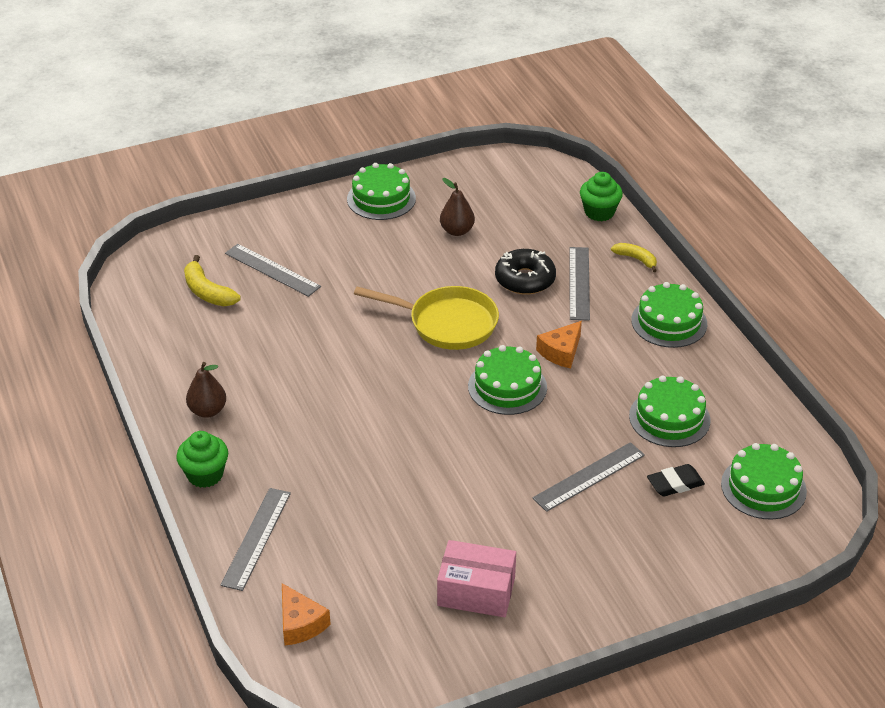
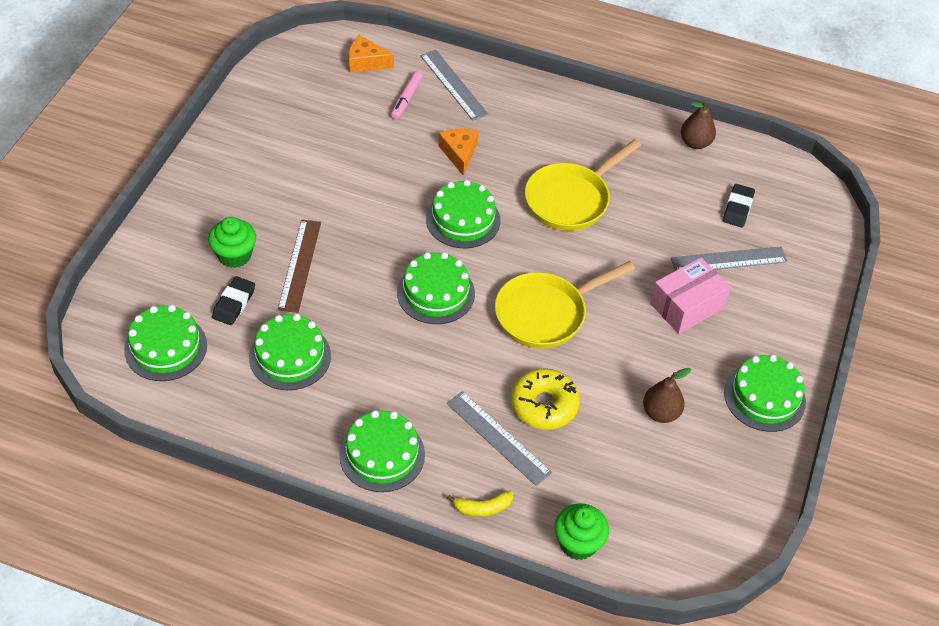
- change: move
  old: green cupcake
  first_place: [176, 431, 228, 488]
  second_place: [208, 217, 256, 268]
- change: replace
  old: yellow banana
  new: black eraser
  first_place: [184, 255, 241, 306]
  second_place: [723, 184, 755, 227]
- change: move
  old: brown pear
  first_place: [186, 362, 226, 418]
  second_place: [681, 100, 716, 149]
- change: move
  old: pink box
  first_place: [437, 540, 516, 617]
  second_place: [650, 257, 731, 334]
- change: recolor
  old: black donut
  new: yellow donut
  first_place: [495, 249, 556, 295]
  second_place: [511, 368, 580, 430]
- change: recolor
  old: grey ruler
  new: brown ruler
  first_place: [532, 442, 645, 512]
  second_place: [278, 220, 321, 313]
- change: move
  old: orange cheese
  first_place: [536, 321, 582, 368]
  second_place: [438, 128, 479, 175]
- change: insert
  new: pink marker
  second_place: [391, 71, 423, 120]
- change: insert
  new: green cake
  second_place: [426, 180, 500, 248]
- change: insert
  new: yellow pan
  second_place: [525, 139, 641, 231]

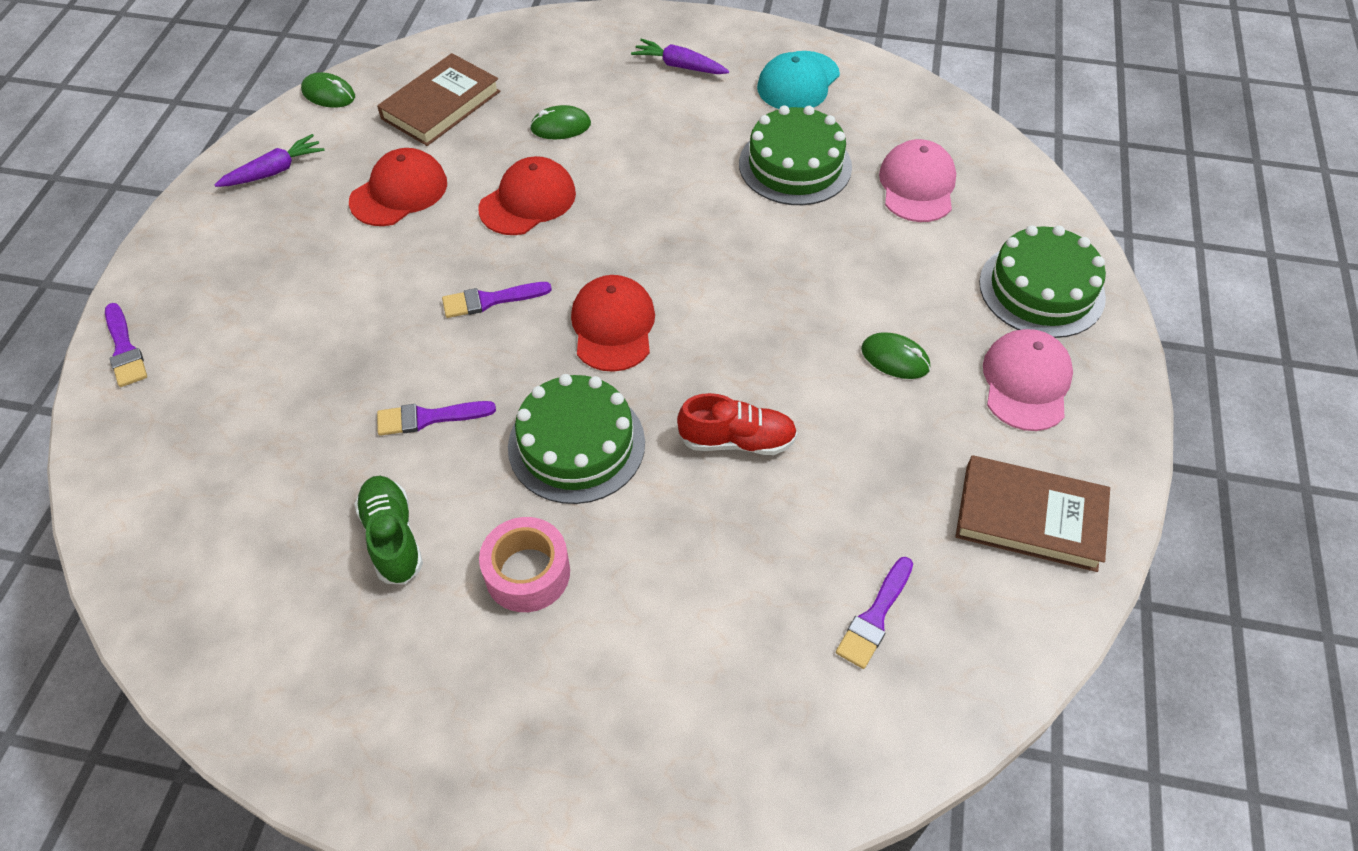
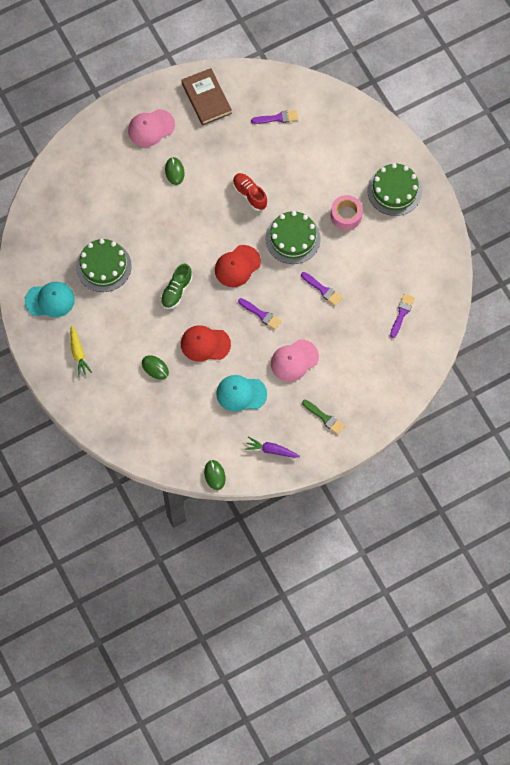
- change: move
  old: purple brush
  first_place: [105, 303, 147, 387]
  second_place: [390, 294, 415, 338]
- change: recolor
  old: red cap
  new: turquoise cap
  first_place: [349, 148, 447, 226]
  second_place: [216, 375, 267, 412]
- change: move
  old: green shoe
  first_place: [354, 476, 423, 585]
  second_place: [161, 263, 193, 309]
- change: delete
  old: brown book
  first_place: [377, 53, 500, 146]
- change: recolor
  old: purple carrot
  new: yellow carrot
  first_place: [631, 39, 729, 74]
  second_place: [70, 326, 92, 377]
- change: move
  old: pink cap
  first_place: [879, 139, 956, 222]
  second_place: [271, 339, 319, 382]
- change: move
  old: green cake
  first_place: [979, 225, 1106, 338]
  second_place: [367, 163, 422, 216]
- change: insert
  new: green brush
  second_place: [302, 400, 345, 435]

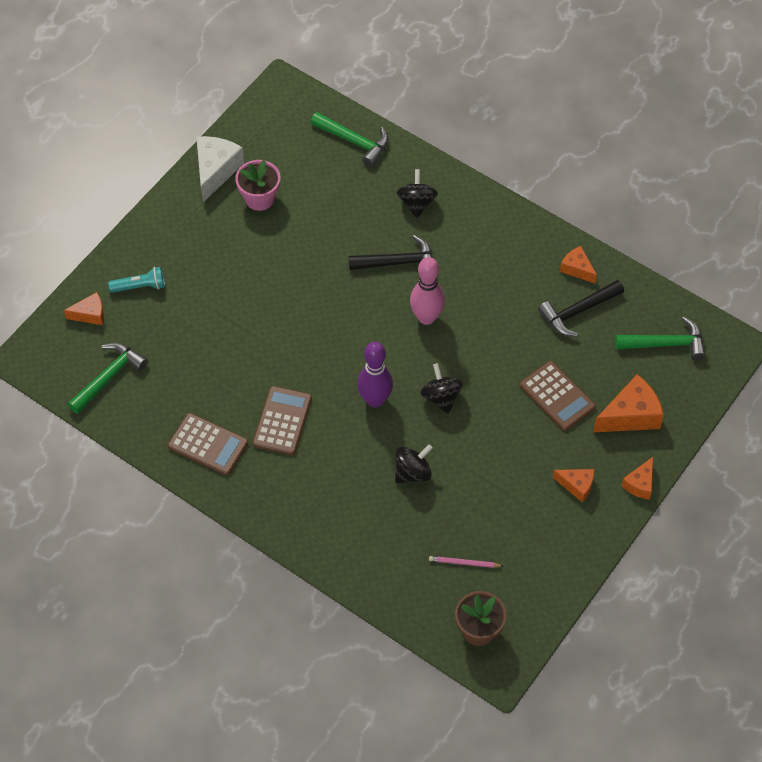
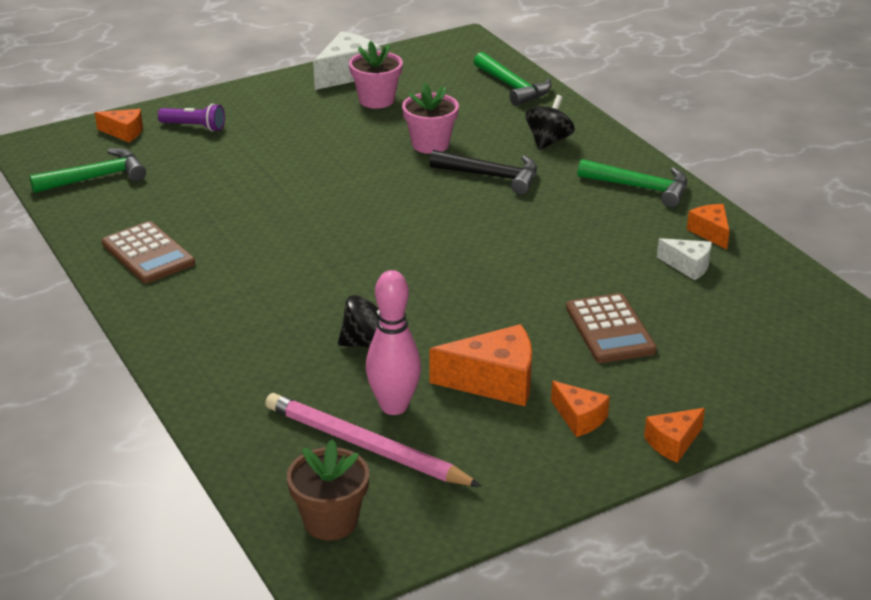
- change: recolor
  old: turquoise flashlight
  new: purple flashlight
  first_place: [108, 267, 165, 293]
  second_place: [158, 104, 225, 132]
- change: delete
  old: brown calculator
  first_place: [253, 386, 312, 455]
- change: delete
  old: purple bowling pin
  first_place: [357, 342, 393, 408]
- change: move
  old: pink bowling pin
  first_place: [410, 257, 445, 325]
  second_place: [366, 270, 421, 415]
- change: delete
  old: black spinning top
  first_place: [420, 363, 463, 414]
- change: resize
  old: pink pencil
  first_place: [429, 556, 503, 568]
  second_place: [265, 393, 481, 487]
  factor: 2.22
- change: replace
  old: black hammer
  new: white cheese
  first_place: [538, 280, 624, 337]
  second_place: [657, 238, 712, 280]
- change: move
  old: orange cheese
  first_place: [593, 374, 664, 432]
  second_place: [429, 324, 532, 406]
- change: move
  old: green hammer
  first_place: [616, 316, 706, 360]
  second_place: [577, 159, 687, 207]
- change: insert
  new: pink flower pot
  second_place: [402, 83, 459, 154]

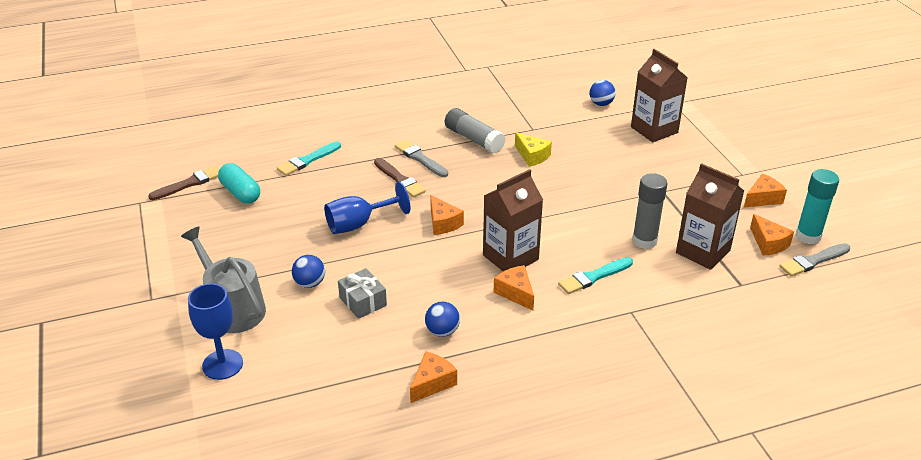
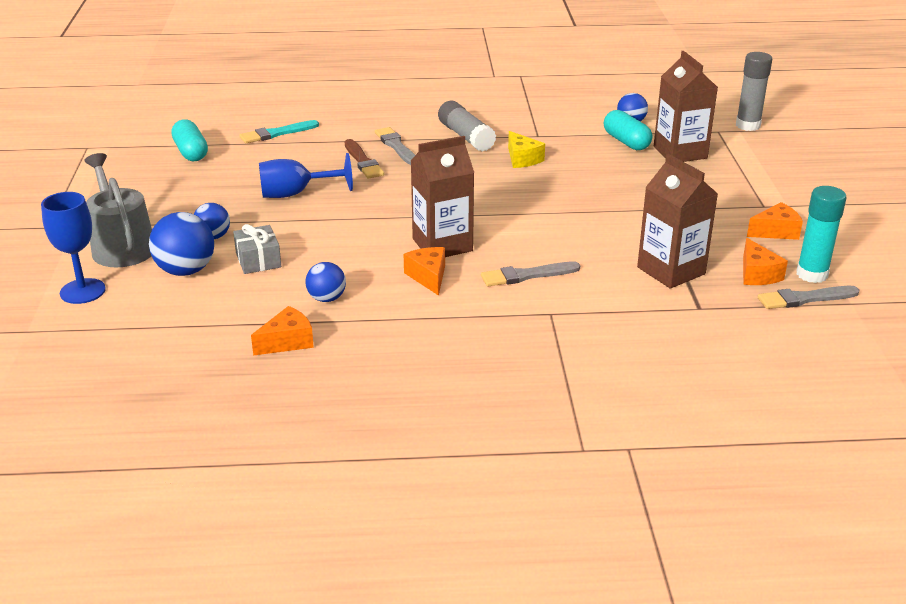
- change: delete
  old: brown brush
  first_place: [148, 166, 220, 200]
- change: delete
  old: orange cheese
  first_place: [430, 195, 464, 235]
- change: recolor
  old: turquoise brush
  new: grey brush
  first_place: [558, 257, 633, 294]
  second_place: [481, 262, 580, 286]
- change: move
  old: grey glue stick
  first_place: [632, 173, 668, 249]
  second_place: [736, 52, 772, 131]
- change: insert
  new: blue ball
  second_place: [149, 212, 214, 276]
- change: insert
  new: turquoise capsule
  second_place: [604, 110, 652, 150]

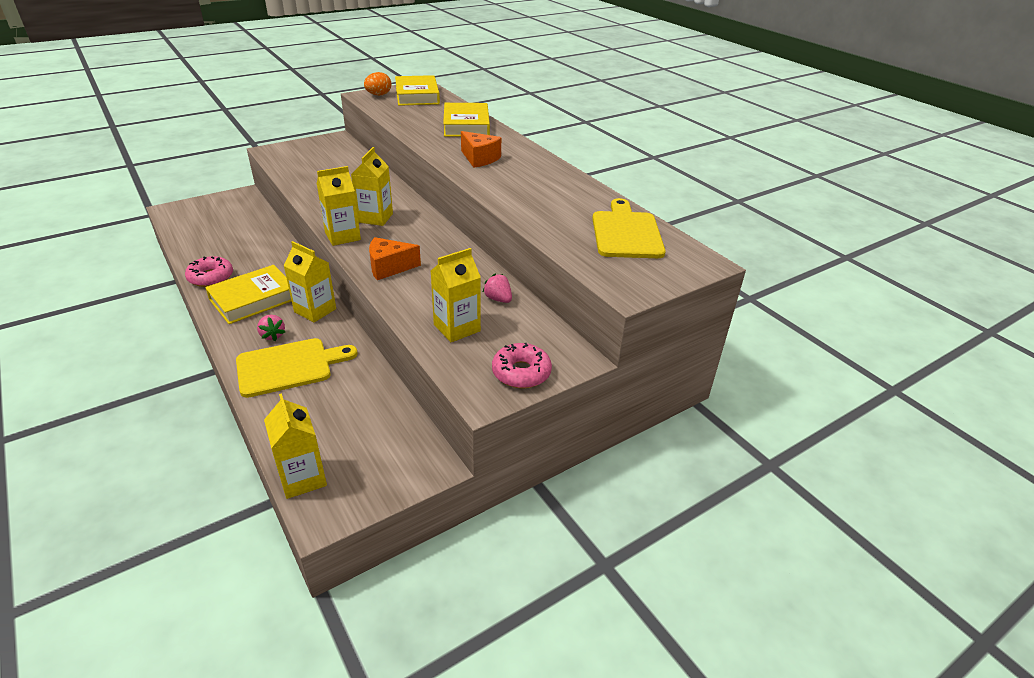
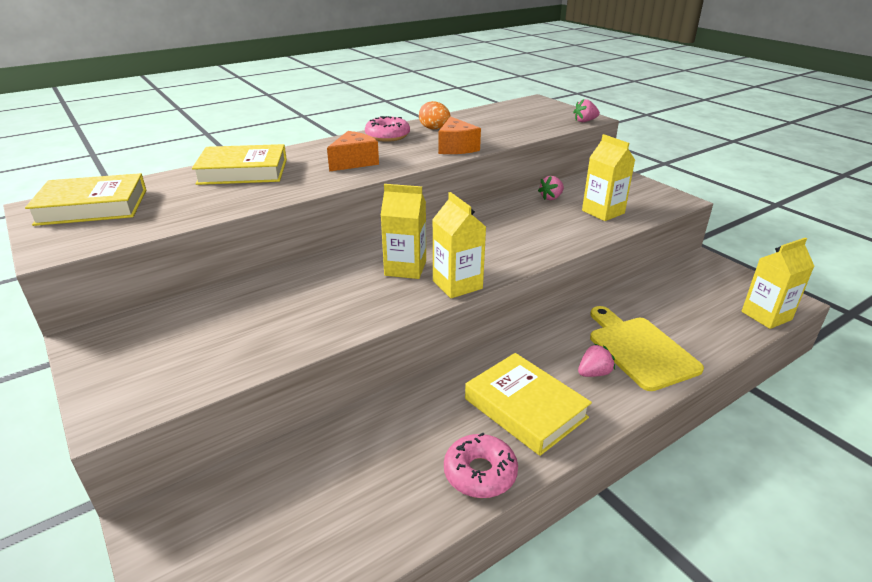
- change: delete
  old: yellow carton
  first_place: [283, 241, 336, 322]
- change: move
  old: orange egg
  first_place: [364, 72, 392, 95]
  second_place: [419, 101, 450, 130]
- change: move
  old: orange cheese
  first_place: [369, 237, 421, 280]
  second_place: [438, 116, 481, 154]
- change: move
  old: pink donut
  first_place: [492, 343, 552, 388]
  second_place: [365, 116, 410, 142]
- change: delete
  old: yellow cutting board
  first_place: [592, 198, 666, 258]
- change: insert
  new: pink strawberry
  second_place: [573, 99, 600, 122]

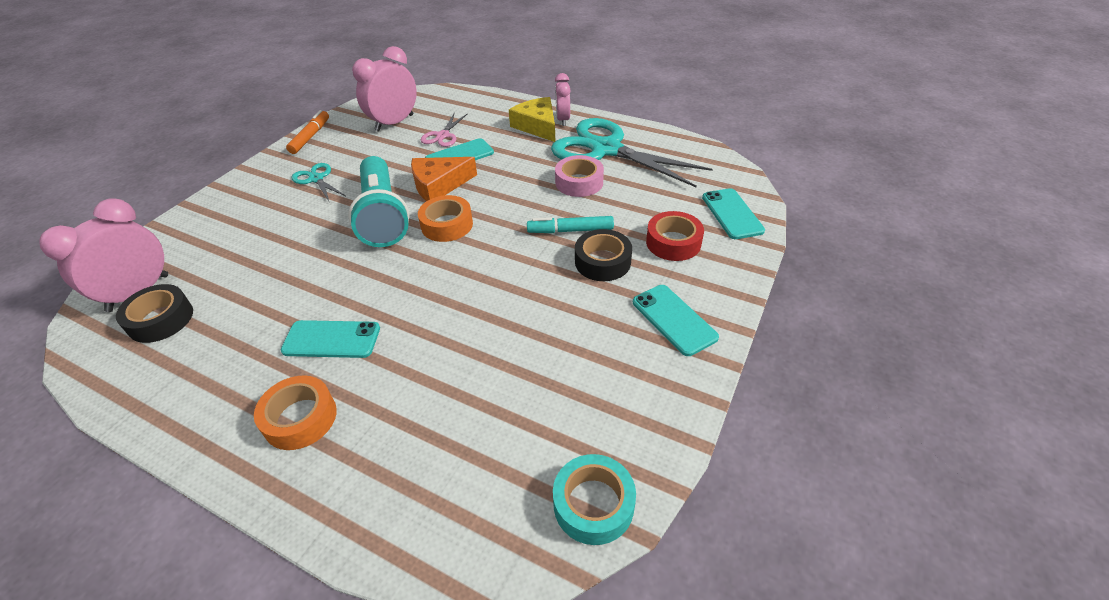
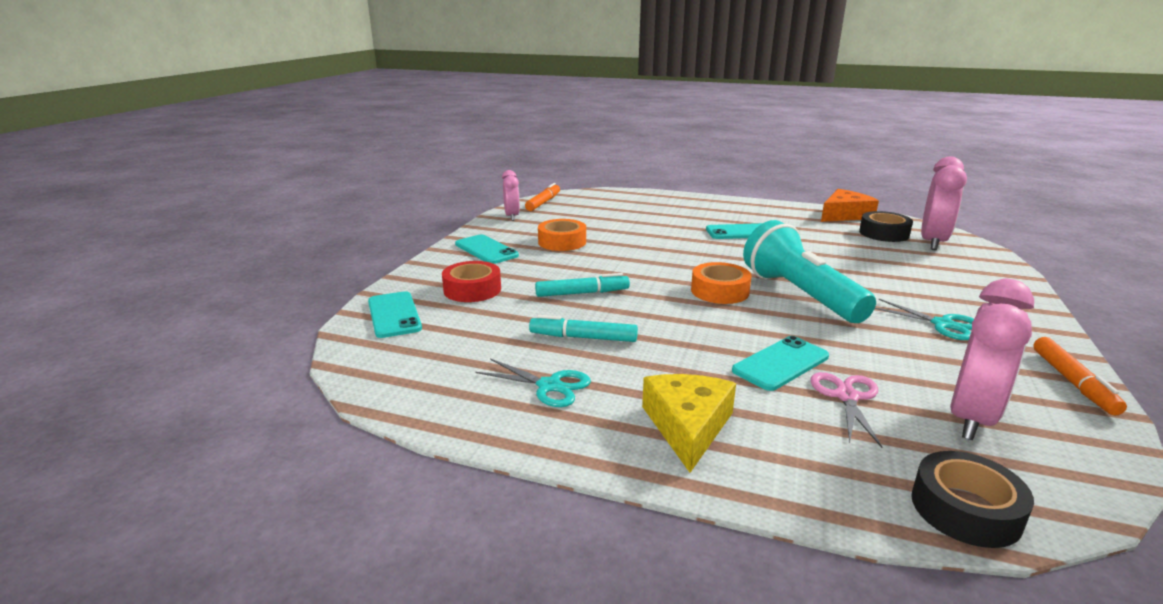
- change: move
  old: orange tape
  first_place: [254, 375, 337, 450]
  second_place: [538, 219, 586, 251]
- change: move
  old: orange cheese
  first_place: [411, 157, 477, 201]
  second_place: [821, 189, 879, 222]
- change: rotate
  old: yellow cheese
  first_place: [509, 97, 555, 142]
  second_place: [642, 374, 736, 473]
  degrees: -135
- change: resize
  old: turquoise scissors
  first_place: [551, 118, 713, 187]
  second_place: [475, 359, 591, 407]
  factor: 0.45
- change: replace
  old: turquoise tape
  new: orange marker
  first_place: [553, 454, 636, 545]
  second_place: [525, 183, 560, 211]
- change: move
  old: pink clock
  first_place: [555, 73, 571, 126]
  second_place: [502, 170, 520, 221]
- change: replace
  old: pink tape
  new: turquoise marker
  first_place: [555, 155, 604, 197]
  second_place: [529, 315, 638, 342]
- change: move
  old: black tape
  first_place: [575, 229, 632, 281]
  second_place: [911, 451, 1034, 548]

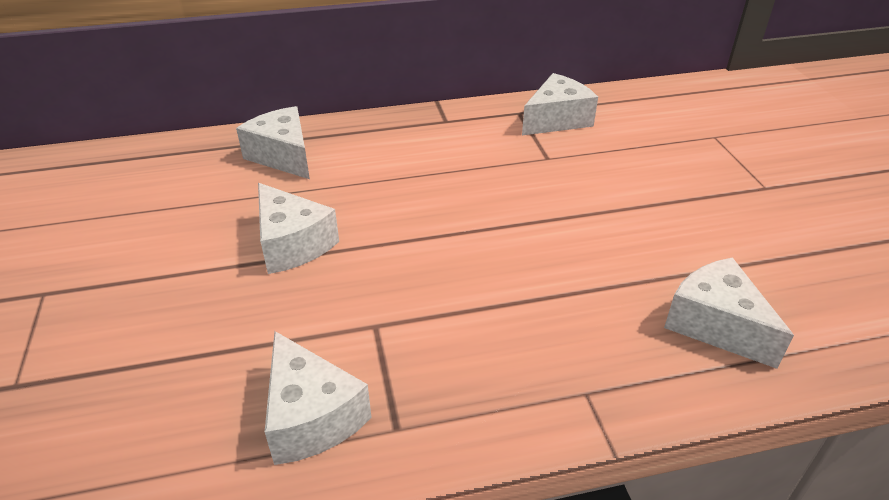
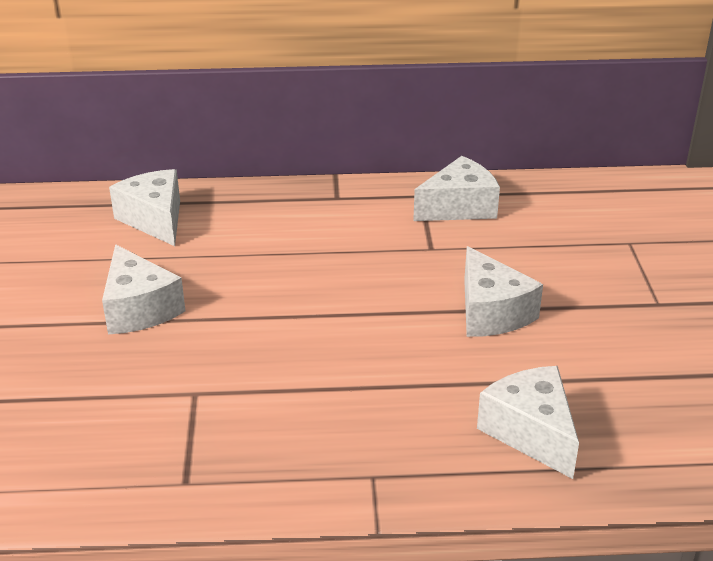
- change: move
  old: white cheese
  first_place: [265, 331, 372, 465]
  second_place: [464, 246, 543, 337]

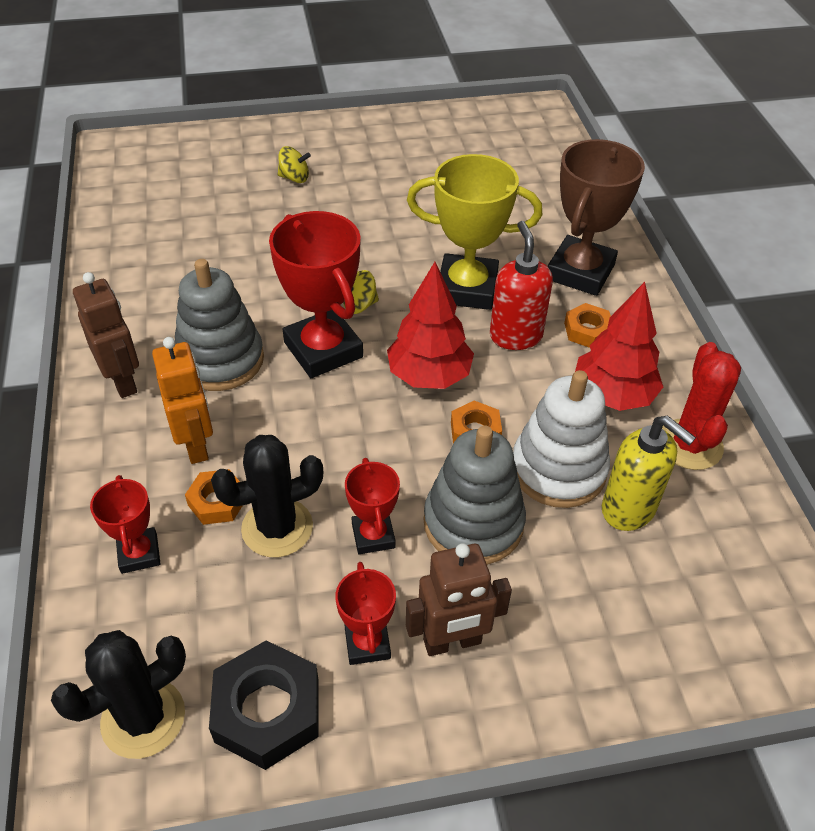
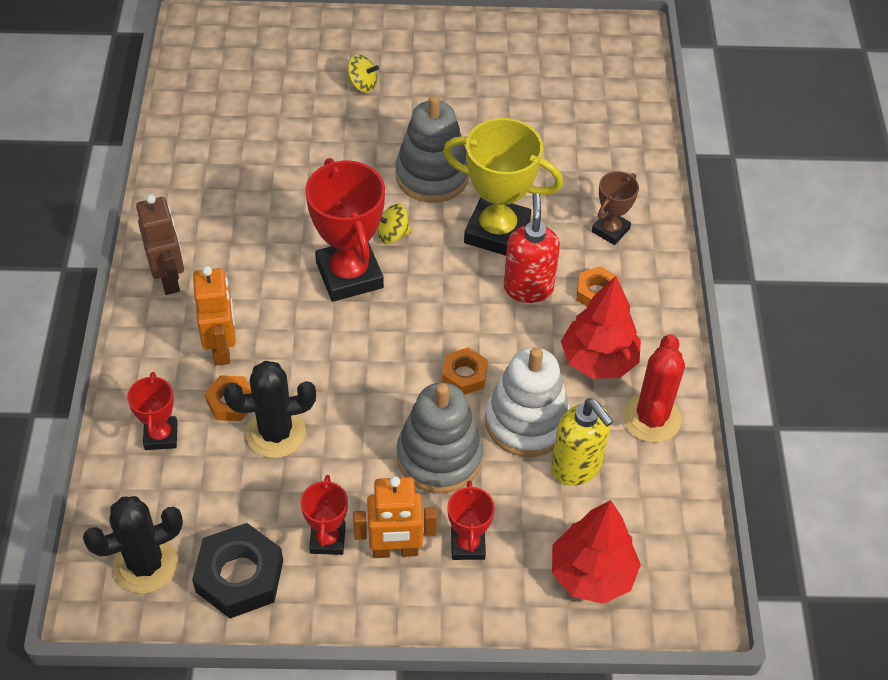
- change: move
  old: grey stacking toy
  first_place: [175, 259, 264, 391]
  second_place: [396, 95, 469, 203]
- change: move
  old: red trophy
  first_place: [345, 458, 400, 554]
  second_place: [448, 480, 495, 560]
- change: move
  old: red tree
  first_place: [387, 262, 474, 389]
  second_place: [552, 500, 641, 604]
- change: recolor
  old: brown robot
  new: orange robot
  first_place: [406, 543, 512, 656]
  second_place: [353, 476, 437, 558]
- change: resize
  old: brown trophy
  first_place: [548, 139, 645, 296]
  second_place: [592, 171, 639, 245]
  factor: 0.53

